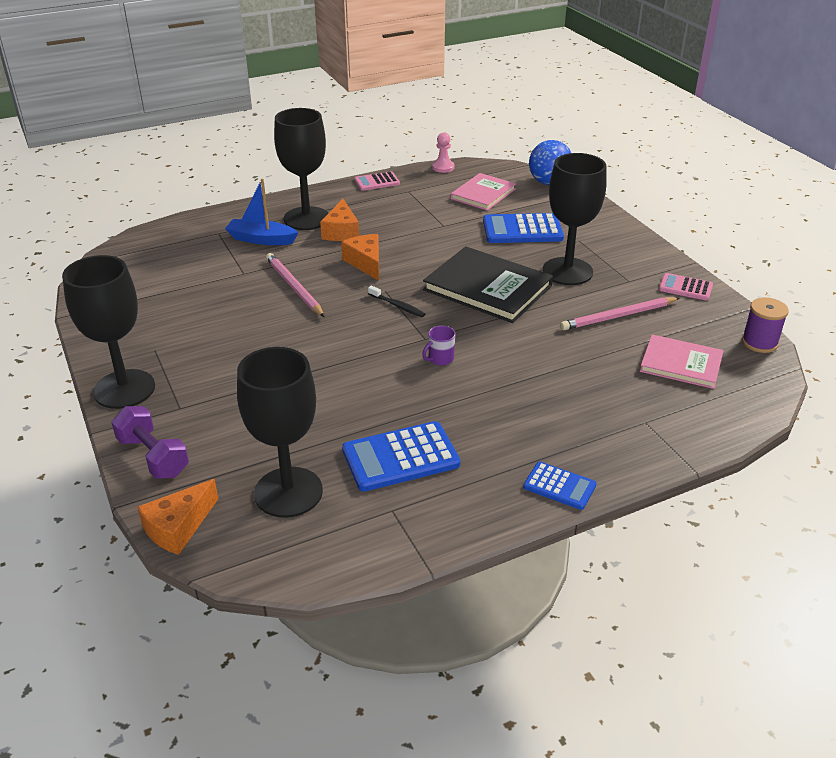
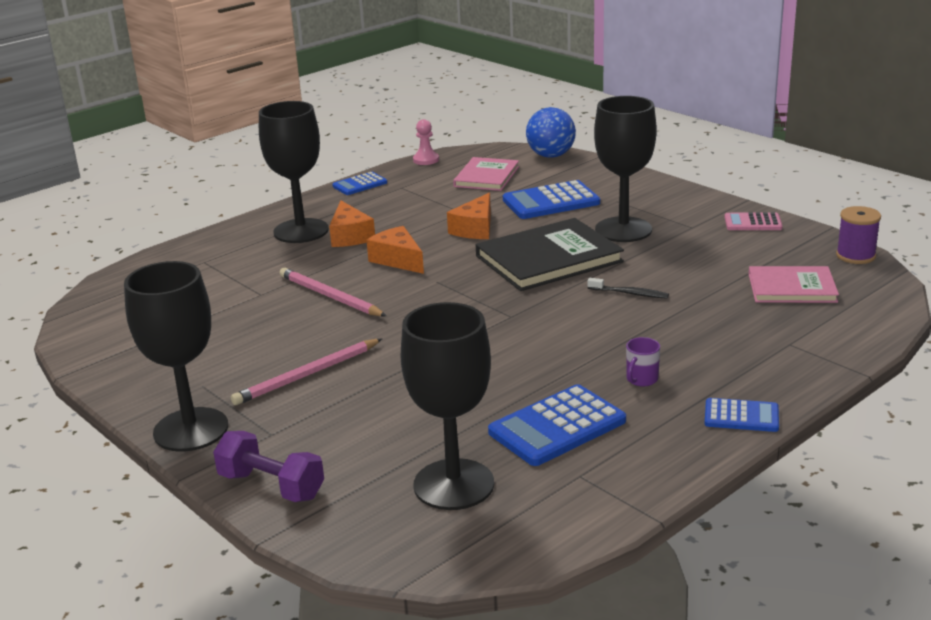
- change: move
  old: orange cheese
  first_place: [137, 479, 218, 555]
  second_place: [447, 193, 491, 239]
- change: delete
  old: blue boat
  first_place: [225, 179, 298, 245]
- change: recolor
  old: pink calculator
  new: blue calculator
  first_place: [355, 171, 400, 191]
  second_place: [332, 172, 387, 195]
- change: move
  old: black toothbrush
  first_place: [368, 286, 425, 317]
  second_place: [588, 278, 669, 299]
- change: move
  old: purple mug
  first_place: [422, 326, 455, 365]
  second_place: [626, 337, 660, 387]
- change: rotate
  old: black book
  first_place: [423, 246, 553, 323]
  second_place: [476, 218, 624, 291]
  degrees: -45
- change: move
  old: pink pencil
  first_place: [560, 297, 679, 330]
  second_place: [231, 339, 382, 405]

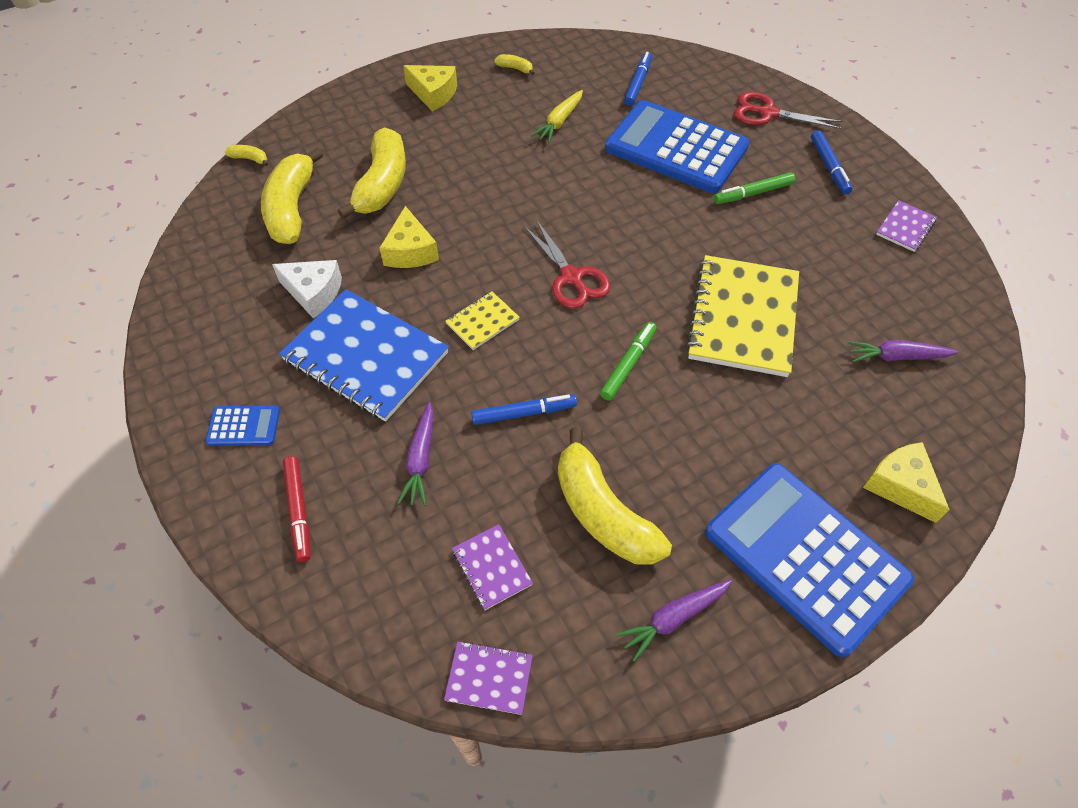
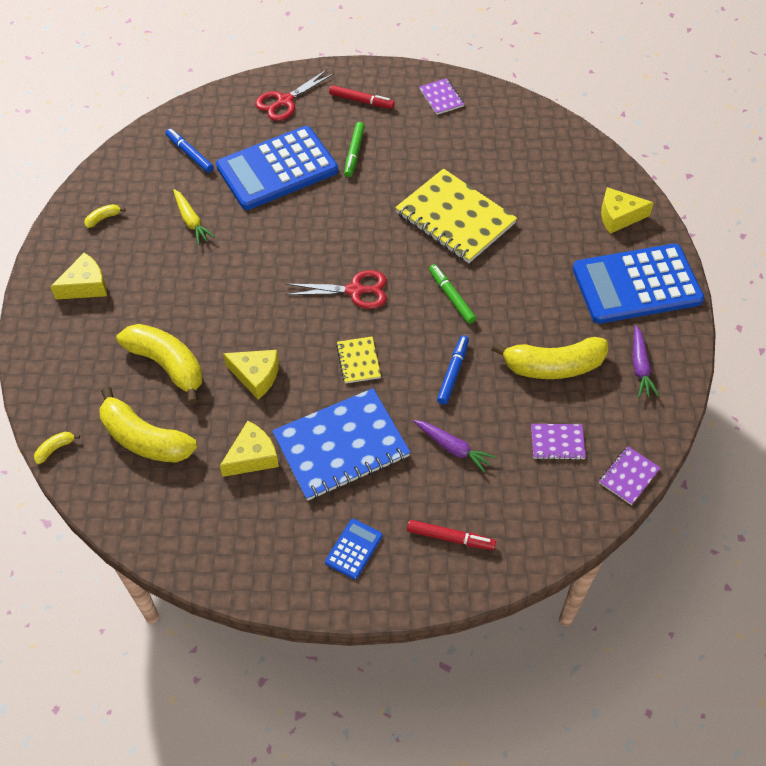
- change: recolor
  old: white cheese
  new: yellow cheese
  first_place: [272, 260, 342, 318]
  second_place: [220, 421, 279, 477]
- change: recolor
  old: blue marker
  new: red marker
  first_place: [811, 130, 852, 194]
  second_place: [329, 85, 395, 109]
- change: delete
  old: purple carrot
  first_place: [847, 340, 959, 362]

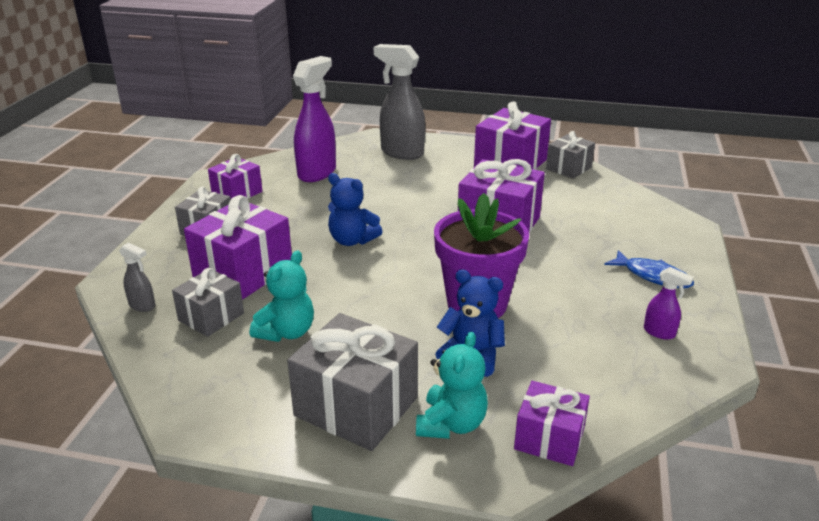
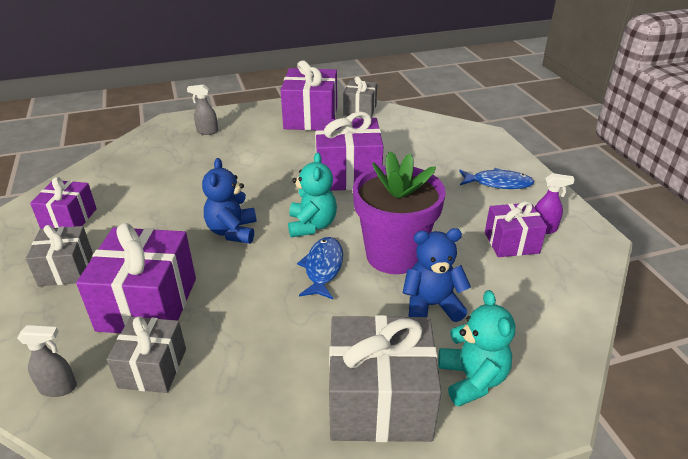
- change: move
  old: turquoise teddy bear
  first_place: [250, 251, 314, 342]
  second_place: [288, 152, 337, 237]
- change: delete
  old: purple spray bottle
  first_place: [293, 56, 336, 182]
- change: rotate
  old: blue teddy bear
  first_place: [328, 173, 383, 246]
  second_place: [202, 158, 257, 244]
  degrees: 90
- change: resize
  old: grey spray bottle
  first_place: [374, 44, 425, 160]
  second_place: [187, 84, 218, 135]
  factor: 0.47
- change: move
  old: purple gift
  first_place: [514, 381, 590, 466]
  second_place: [485, 201, 547, 257]
- change: insert
  new: blue fish
  second_place: [297, 237, 343, 299]

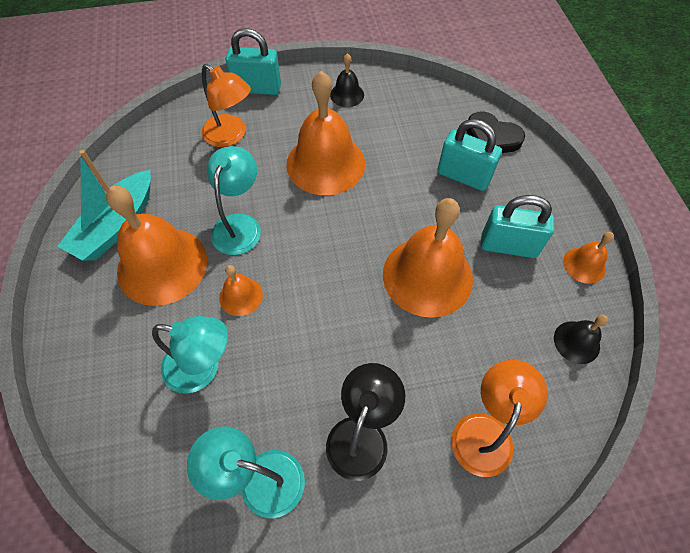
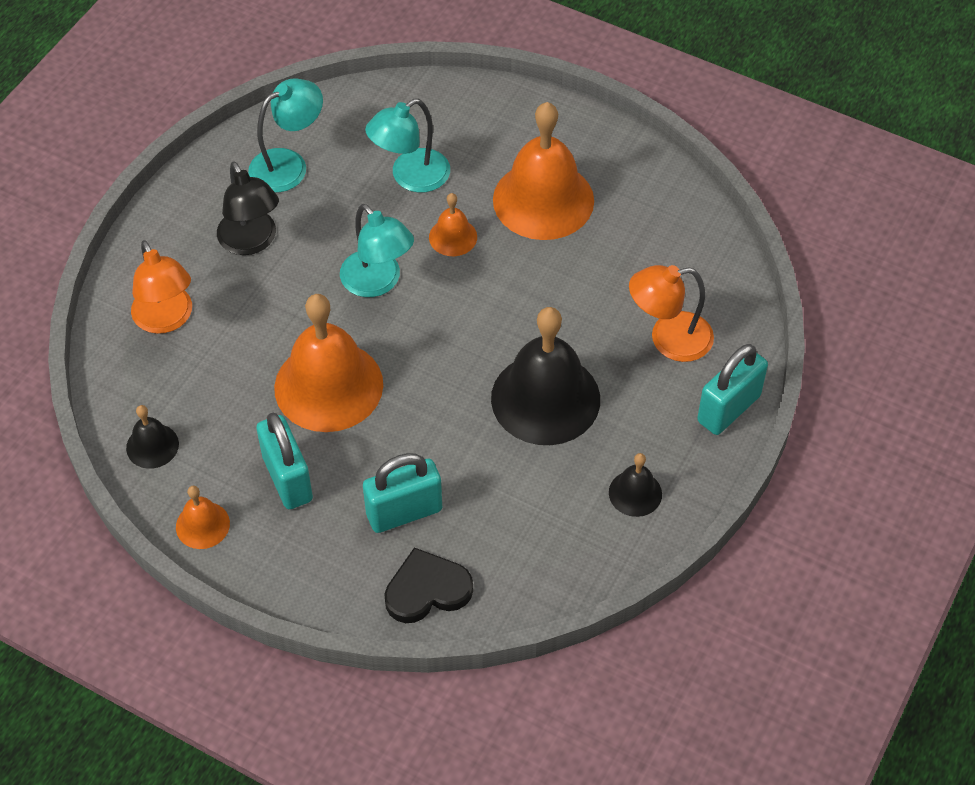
- change: delete
  old: turquoise boat
  first_place: [57, 150, 151, 261]
- change: move
  old: turquoise lamp
  first_place: [207, 146, 261, 255]
  second_place: [340, 204, 414, 297]
- change: recolor
  old: orange bell
  new: black bell
  first_place: [286, 71, 365, 195]
  second_place: [491, 307, 600, 445]
- change: rotate
  old: turquoise padlock
  first_place: [481, 195, 554, 258]
  second_place: [256, 413, 313, 509]
  degrees: -75

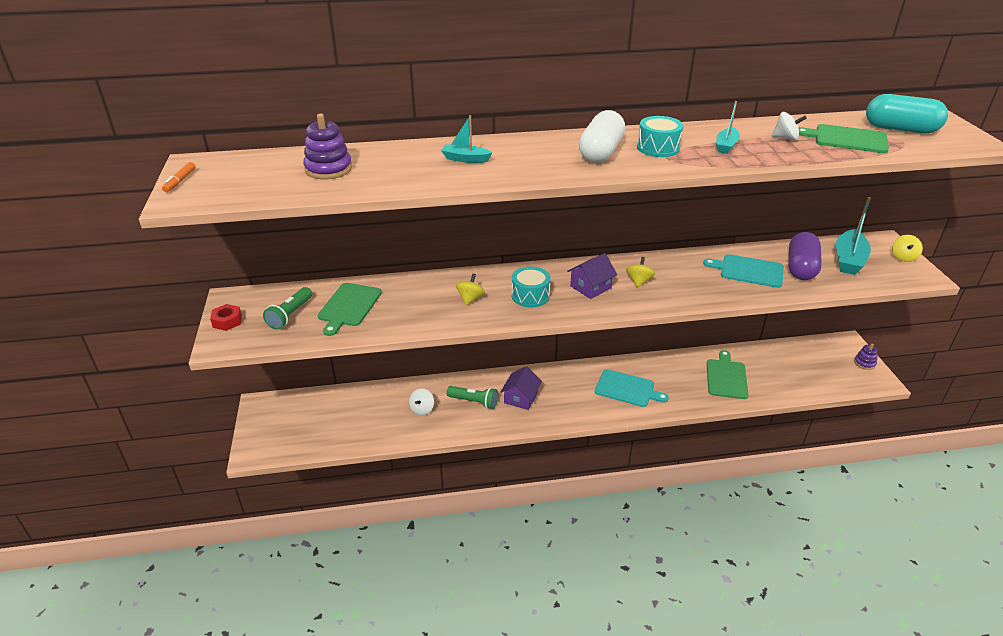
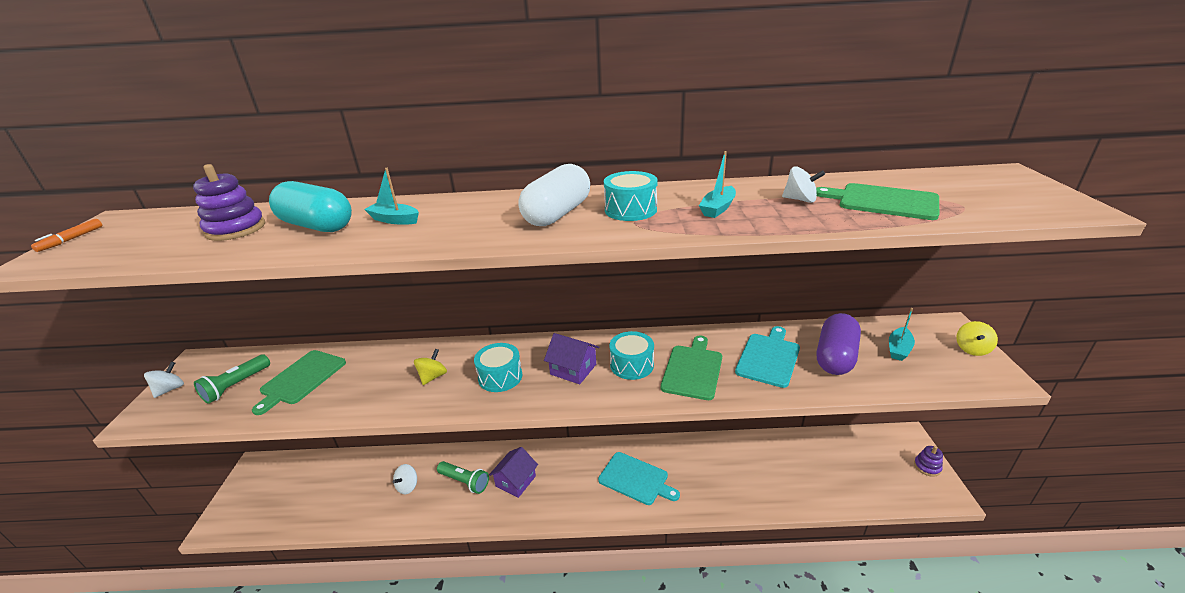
- change: replace
  old: red nut
  new: white spinning top
  first_place: [210, 304, 242, 331]
  second_place: [144, 362, 184, 398]
- change: rotate
  old: purple house
  first_place: [567, 253, 617, 299]
  second_place: [544, 333, 599, 384]
  degrees: 60
- change: replace
  old: yellow spinning top
  new: turquoise drum
  first_place: [626, 257, 655, 288]
  second_place: [609, 331, 654, 380]
- change: rotate
  old: turquoise cutting board
  first_place: [703, 254, 784, 288]
  second_place: [735, 326, 800, 388]
  degrees: 90
- change: move
  old: green cutting board
  first_place: [707, 350, 749, 399]
  second_place: [661, 336, 722, 400]
- change: resize
  old: turquoise boat
  first_place: [836, 197, 871, 275]
  second_place: [889, 308, 915, 361]
  factor: 0.57
- change: move
  old: turquoise capsule
  first_place: [866, 94, 948, 134]
  second_place: [269, 181, 352, 232]

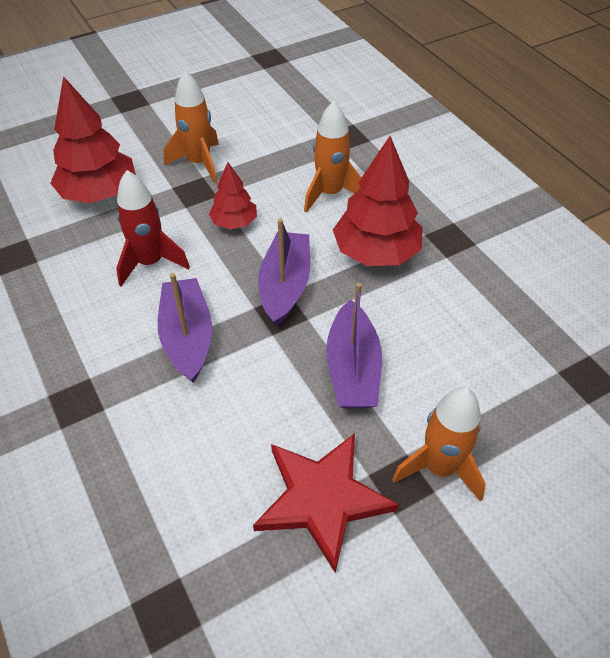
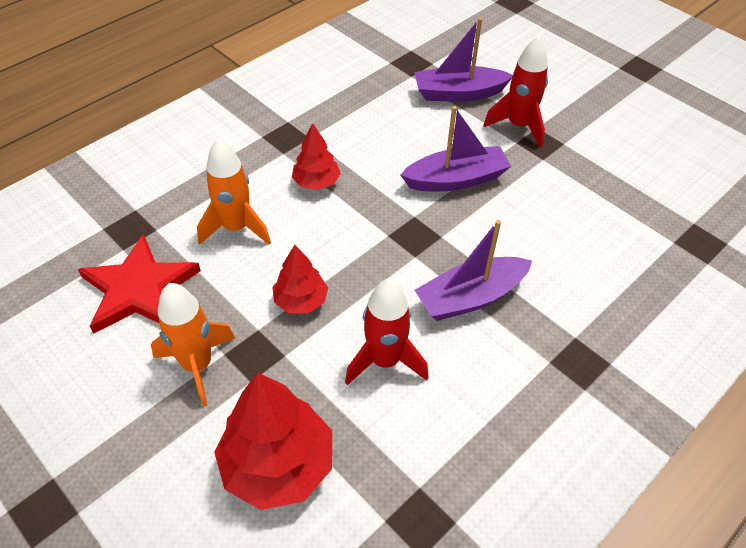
- change: move
  old: red star
  first_place: [253, 433, 399, 573]
  second_place: [78, 234, 201, 334]
- change: move
  old: purple boat
  first_place: [258, 219, 310, 327]
  second_place: [415, 18, 513, 102]
- change: resize
  old: red tree
  first_place: [333, 136, 423, 266]
  second_place: [292, 123, 341, 190]
  factor: 0.56
- change: recolor
  old: orange rocket
  new: red rocket
  first_place: [392, 387, 486, 502]
  second_place: [483, 36, 548, 147]

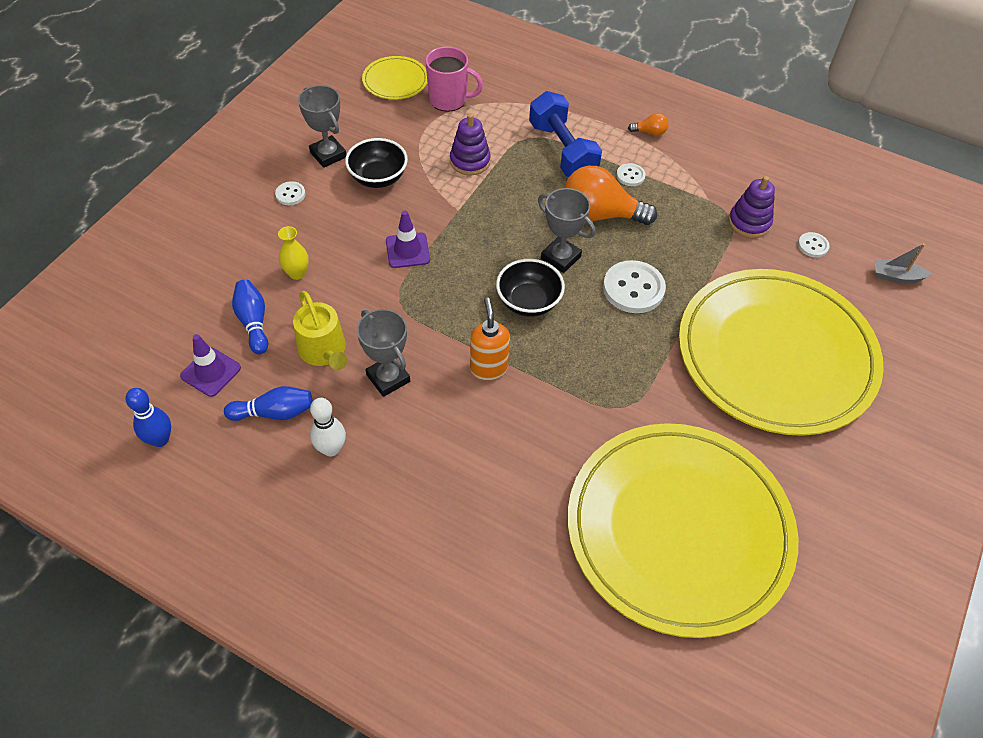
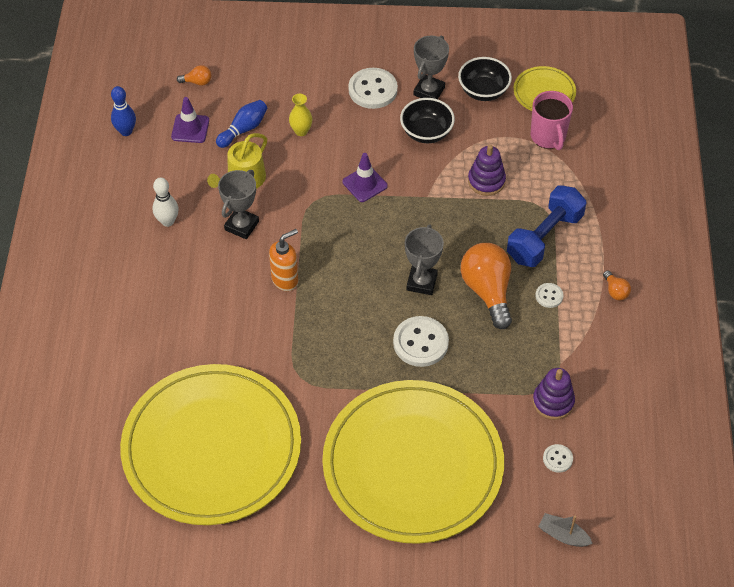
- change: delete
  old: blue bowling pin
  first_place: [224, 386, 313, 421]
- change: resize
  old: white button
  first_place: [275, 181, 305, 205]
  second_place: [348, 68, 398, 109]
  factor: 1.95
- change: move
  old: black bowl
  first_place: [496, 259, 565, 317]
  second_place: [458, 57, 512, 101]
- change: rotate
  old: grey boat
  first_place: [875, 243, 932, 283]
  second_place: [538, 513, 593, 547]
  degrees: -45
- change: insert
  new: orange light bulb
  second_place: [177, 65, 212, 86]

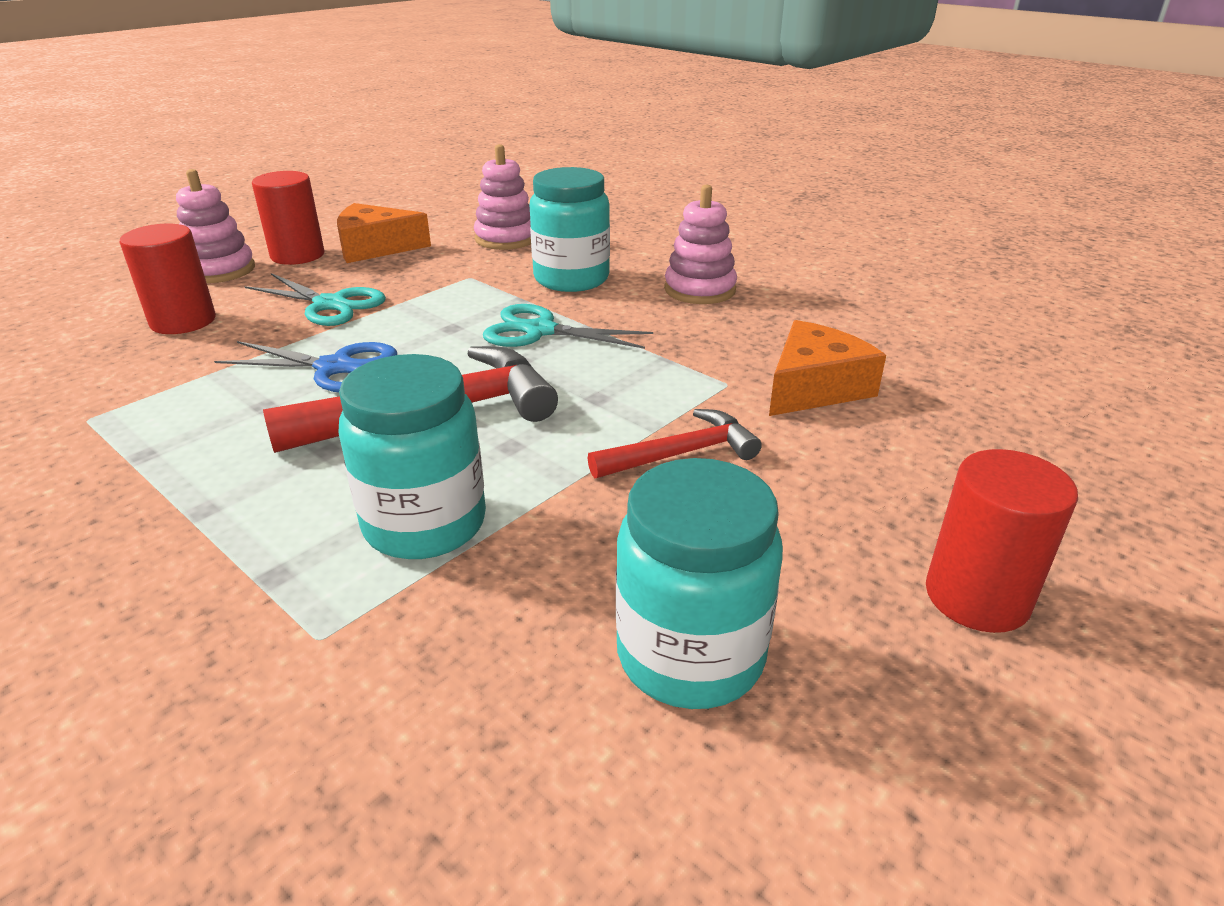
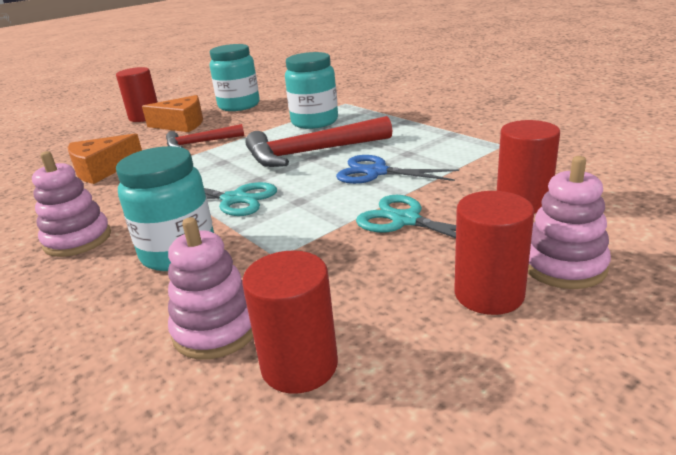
- change: move
  old: orange cheese
  first_place: [337, 203, 431, 263]
  second_place: [142, 95, 203, 132]
- change: insert
  new: red cylinder
  second_place: [242, 250, 338, 394]

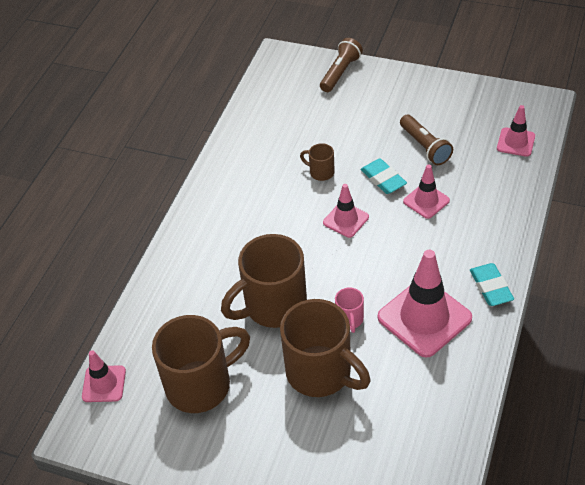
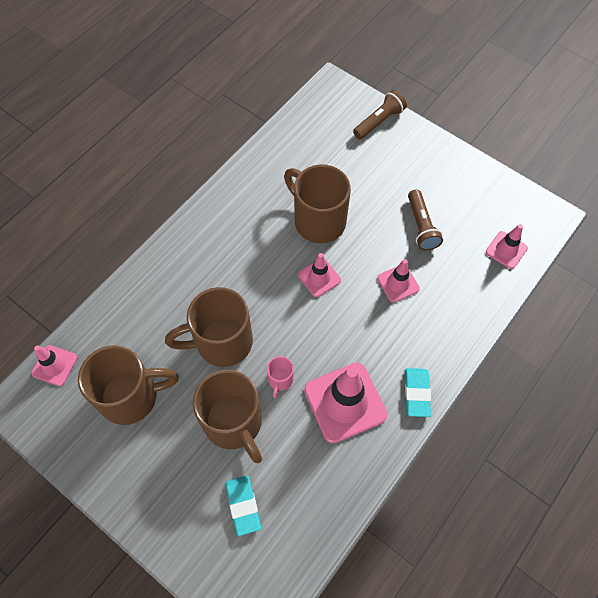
- change: resize
  old: brown mug
  first_place: [300, 143, 335, 181]
  second_place: [284, 165, 351, 243]
  factor: 2.25
- change: move
  old: turquoise eraser
  first_place: [360, 159, 407, 194]
  second_place: [226, 476, 261, 536]

